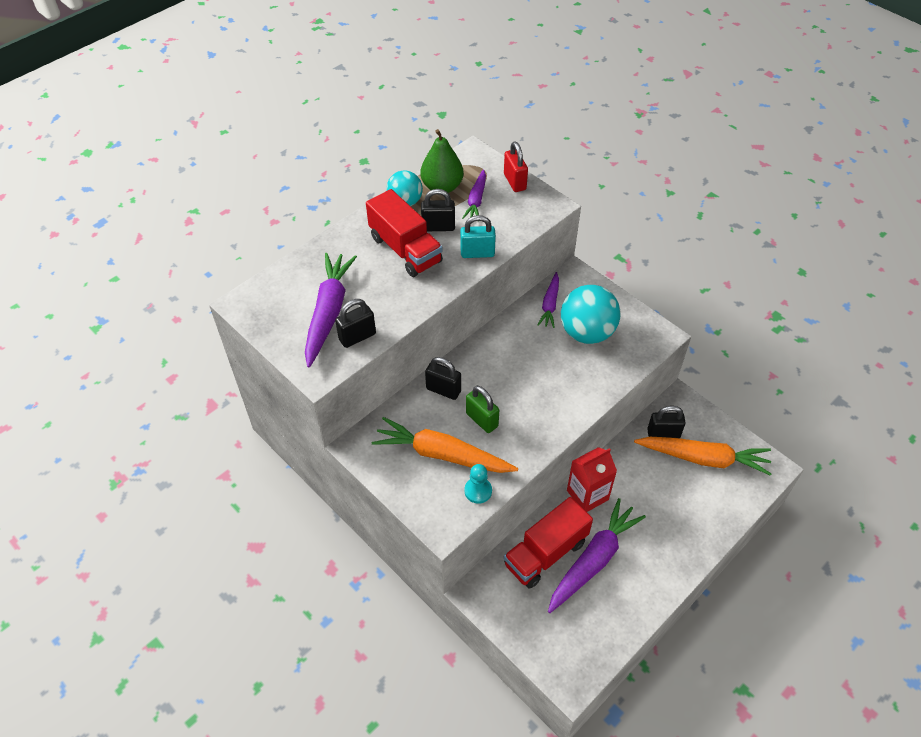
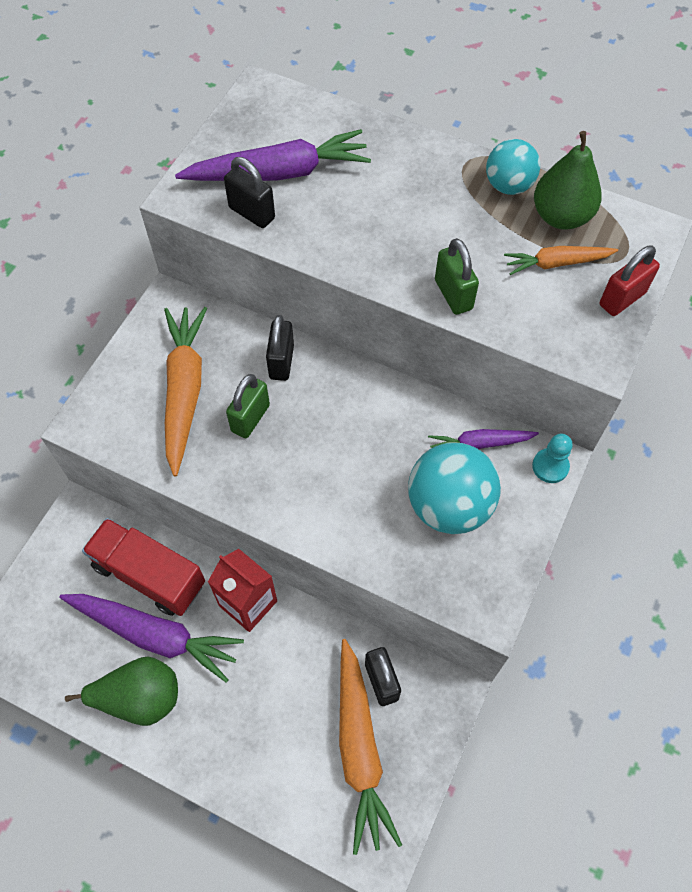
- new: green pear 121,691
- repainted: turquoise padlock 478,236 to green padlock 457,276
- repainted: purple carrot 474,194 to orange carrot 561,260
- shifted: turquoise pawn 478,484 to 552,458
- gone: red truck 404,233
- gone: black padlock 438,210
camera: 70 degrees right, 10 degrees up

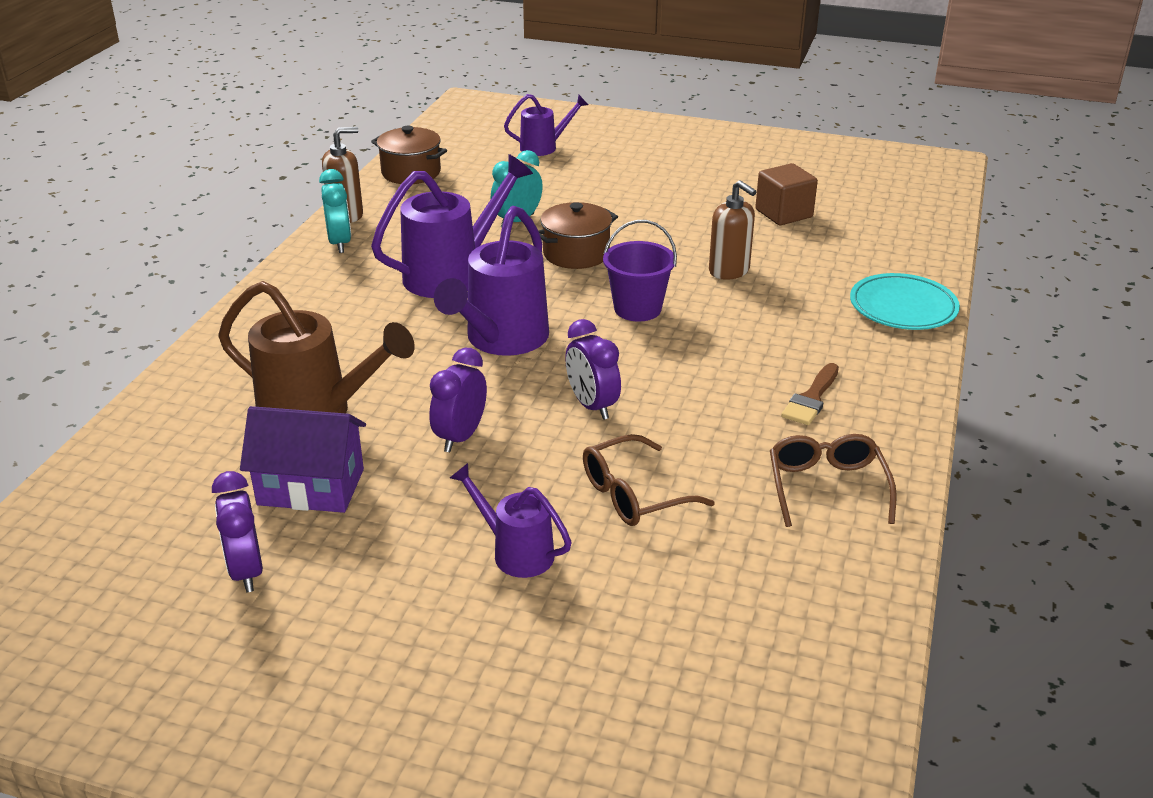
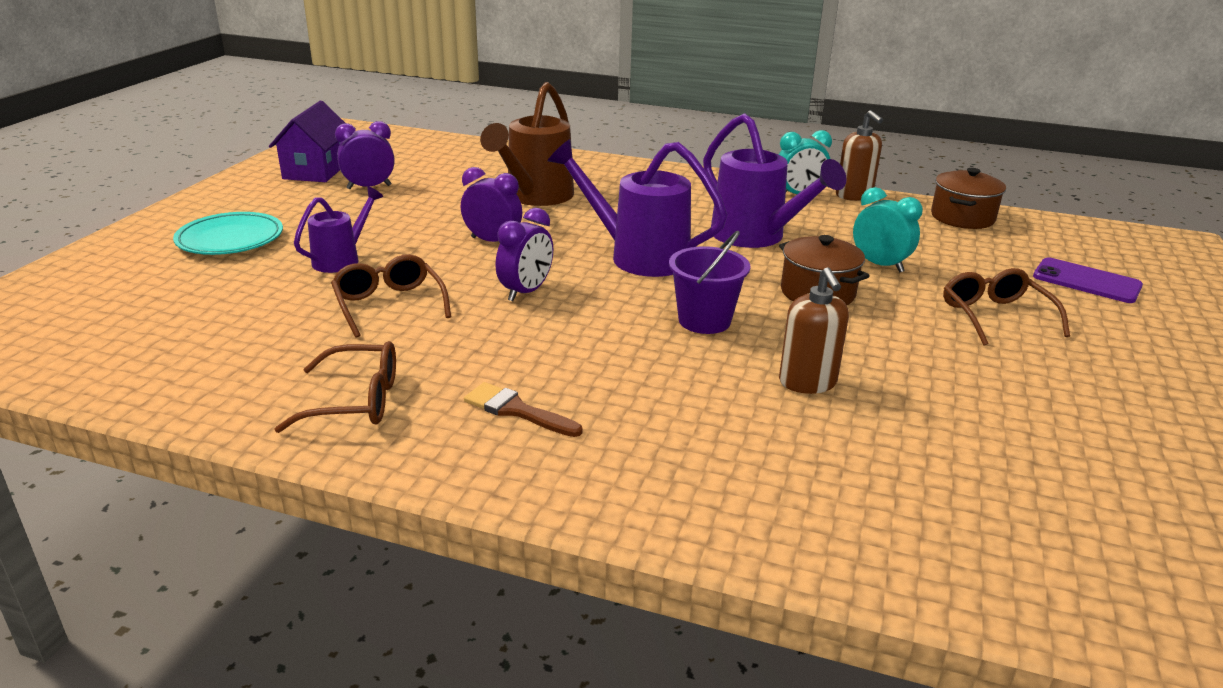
- shifted: turquoise plate 905,301 to 228,233
- shifted: purple house 303,459 to 307,141
- rotated: purple clock 593,369 = 524,254 150 degrees clockwise
- rotated: brown soap dispenser 733,230 = 814,330 60 degrees counterclockwise
- new: brown glasses 1006,307
- swapped: purple watering can 546,125 to purple phone 1088,280
- gone: brown cube 786,194
camera: 90 degrees right, 5 degrees down

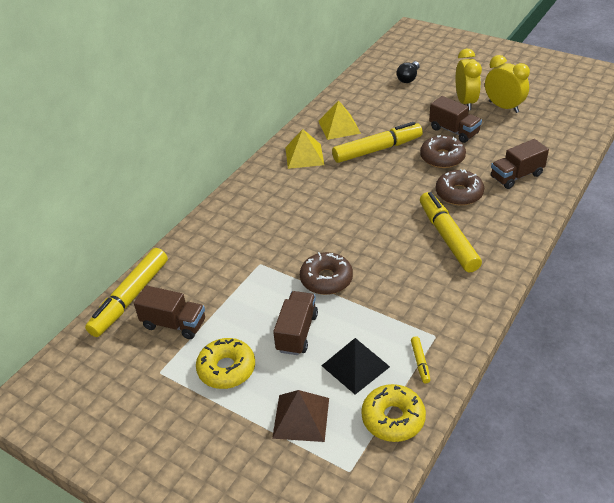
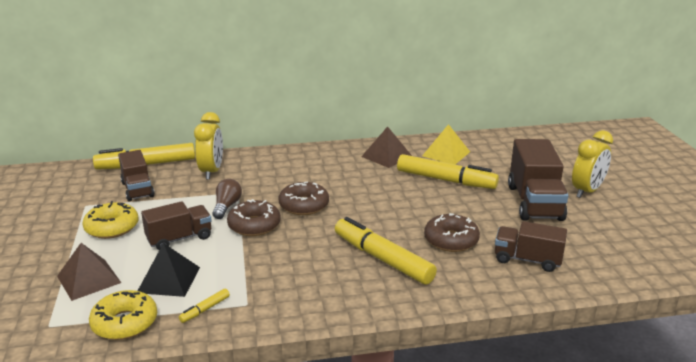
- shifted: yellow clock 507,84 to 208,146
- new: brown light bulb 227,199
- shifted: brown donut 443,151 to 304,198
- rotated: yellow marker 451,232 = 386,251 75 degrees counterclockwise
- repainted: yellow pyramid 304,149 to brown pyramid 386,147
- scaled: brown truck 455,119 = 538,180 x1.57
- gone: black light bulb 408,72
camera: 45 degrees right, 15 degrees down

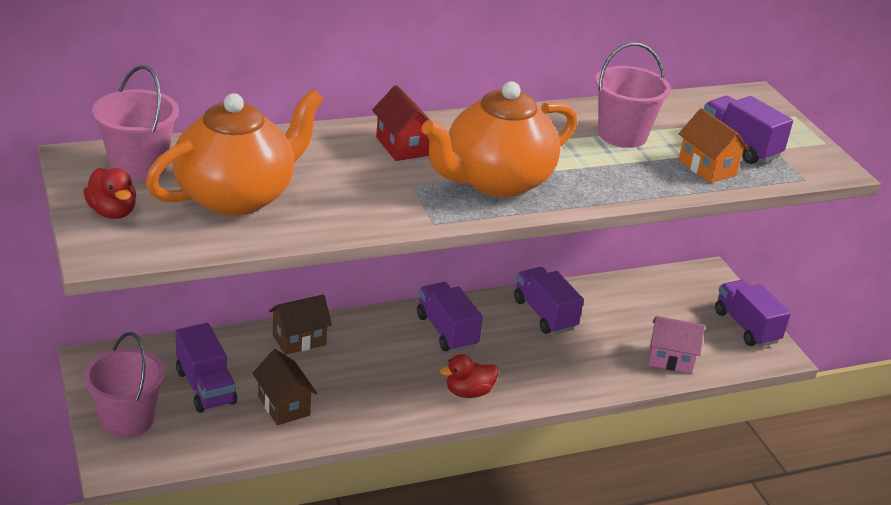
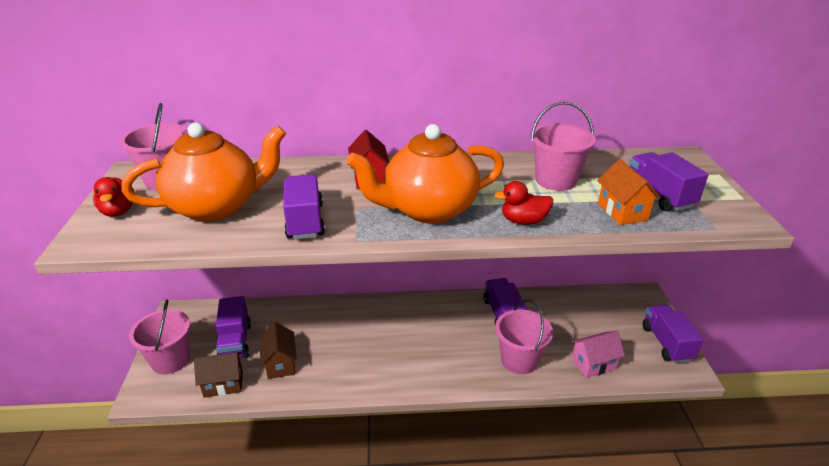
- shifted: brown house 300,324 to 218,375
- shifted: purple truck 450,317 to 304,206
- shifted: red duck 469,376 to 523,203
- new: pink bucket 524,336
- rotated: pink house 676,344 = 598,354 45 degrees counterclockwise
camera: 20 degrees right, 0 degrees up

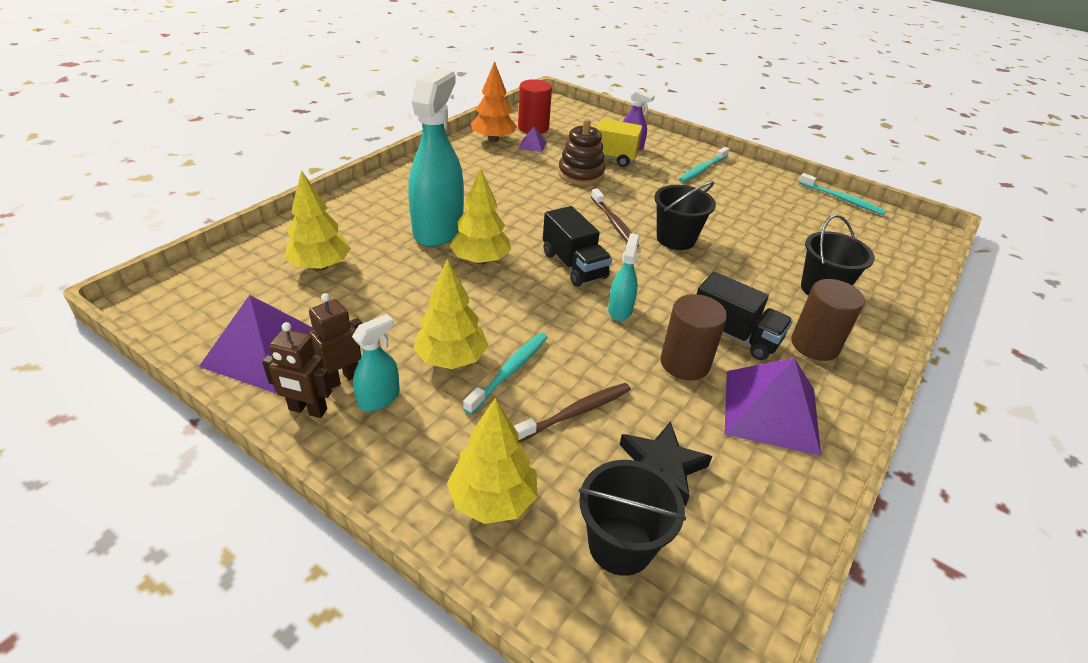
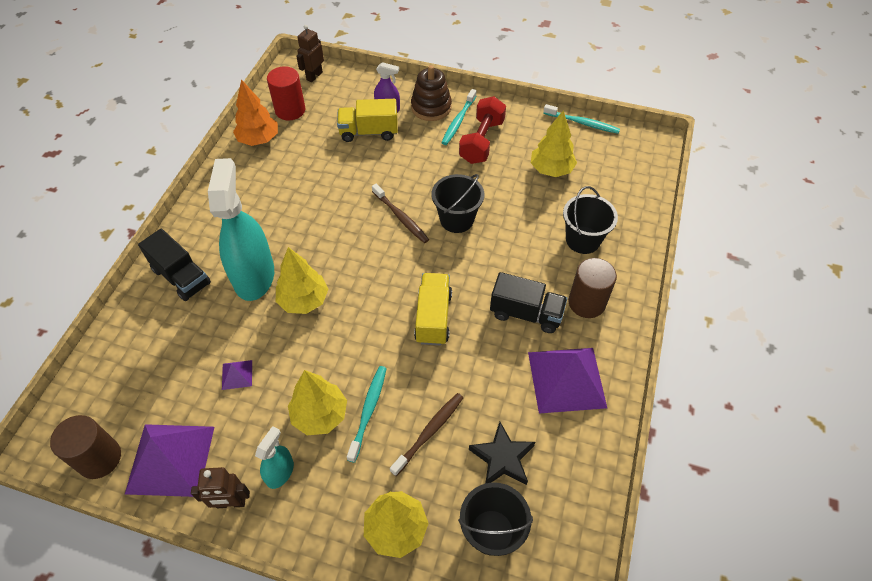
- shifted: brown cylinder 693,337 to 85,447
- shifted: black truck 577,246 to 174,265
- shifted: purple pyramid 532,139 to 237,375
- shifted: brown robot 335,340 to 310,53
- shifted: brown stacking toy 581,152 to 431,93
- swapped: turquoise spray bottle 624,277 to yellow truck 433,309
- new: red dumbbell 482,130
- shifted: yellow tree 318,220 to 554,143
camera: 15 degrees left, 15 degrees up

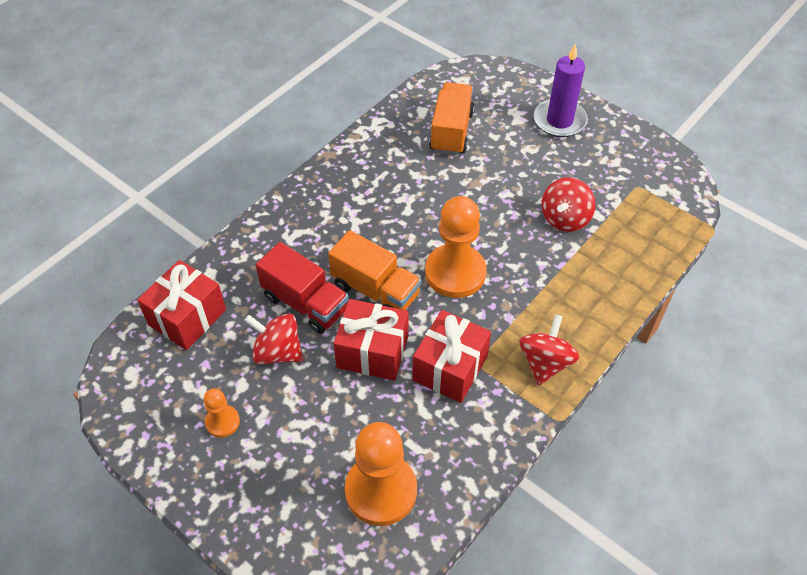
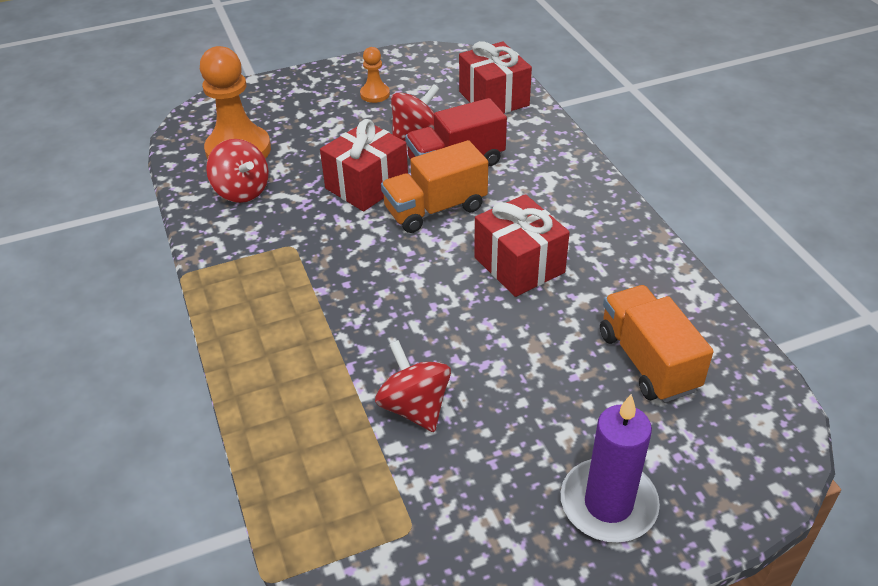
- shifted: red spinning top 549,350 to 237,171
- shifted: red gift 451,356 to 522,245
- rotated: orange truck 452,118 = 657,343 150 degrees counterclockwise
- gone: orange pawn 456,247
camera: 120 degrees right, 10 degrees down

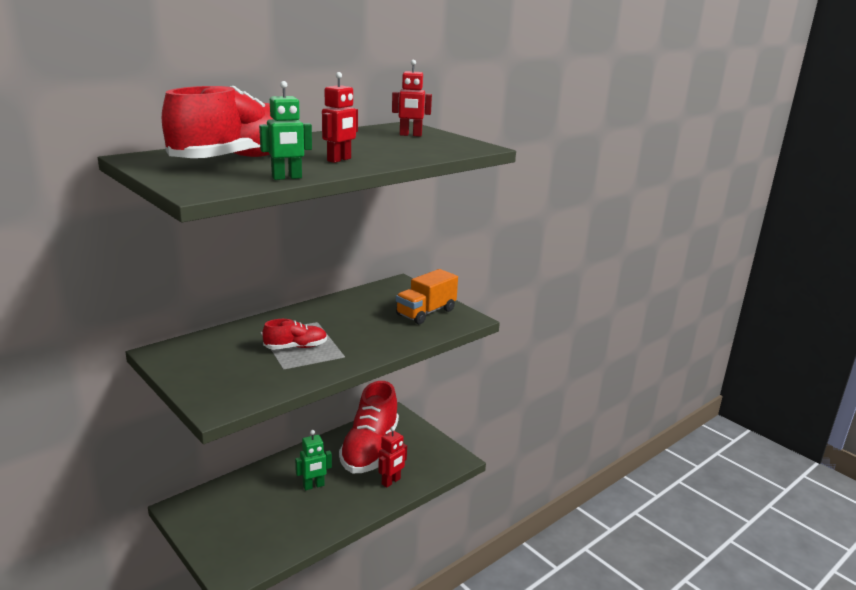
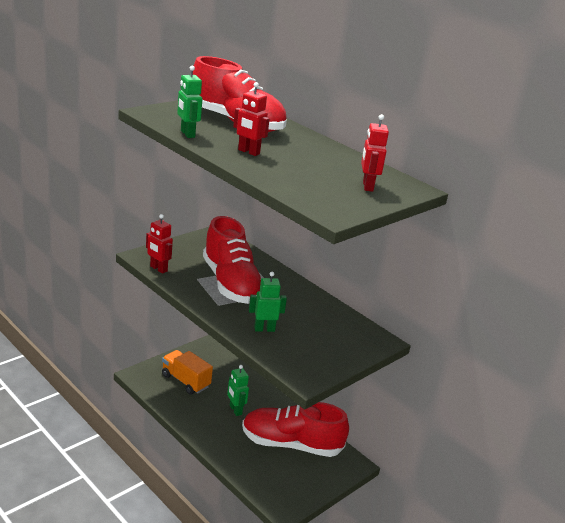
- shifted: red robot 392,457 to 159,244
- shifted: orange truck 427,296 to 187,372
- scaled: red shoe 294,334 = 232,260 x2.12
- new: green robot 268,302
camera: 85 degrees right, 5 degrees up

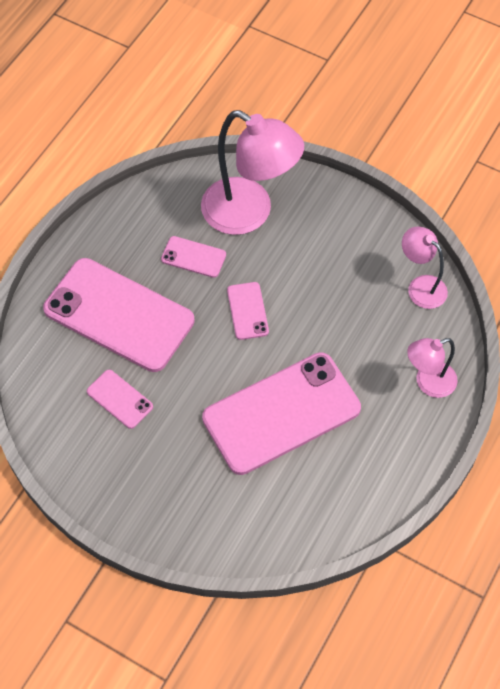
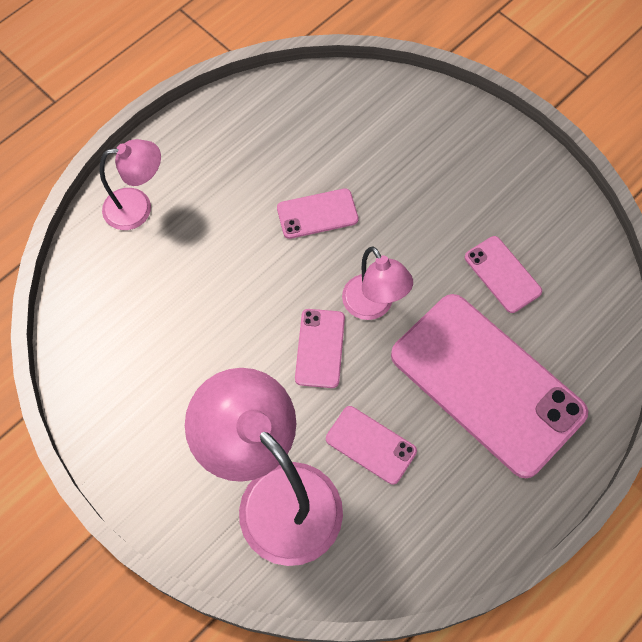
- scaled: pink phone 281,413 = 317,213 x0.44
- shifted: pink lamp 425,268 to 377,283
camera: 165 degrees left, 5 degrees up

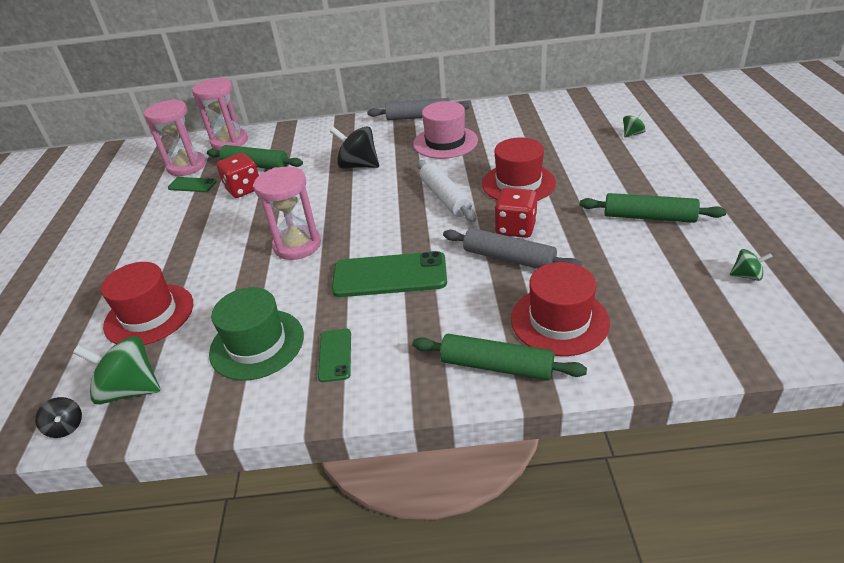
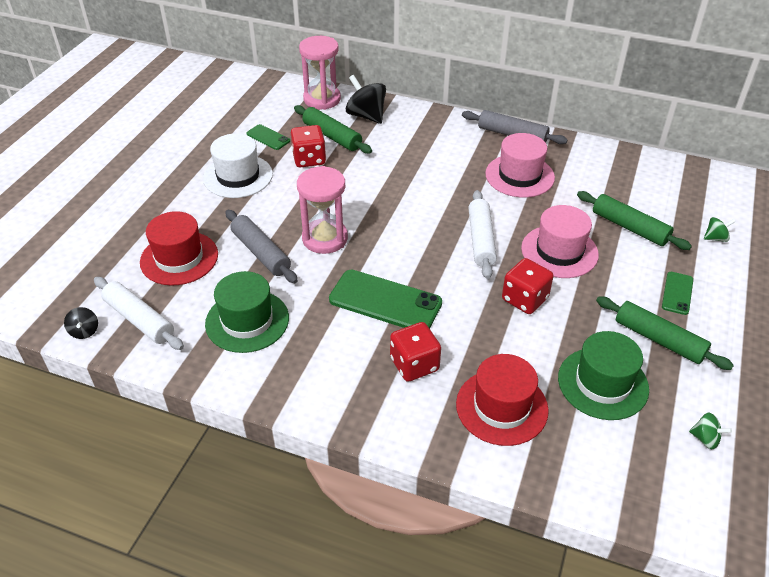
- swapped: green spinning top 116,370 to white rolling pin 139,313
- new: white hat 238,165
- shifted: grey rolling pin 512,248 to 261,246
- shifted: black spinning top 354,147 to 365,99
- new: red dice 415,352
- repainted: red hat 519,169 to pink hat 560,241
- new: green hat 603,375
- shifted: green rolling pin 499,357 to 634,220
- shifted: green phone 334,355 to 677,293
- gone: pink hourglass 175,137
camera: 20 degrees right, 5 degrees up

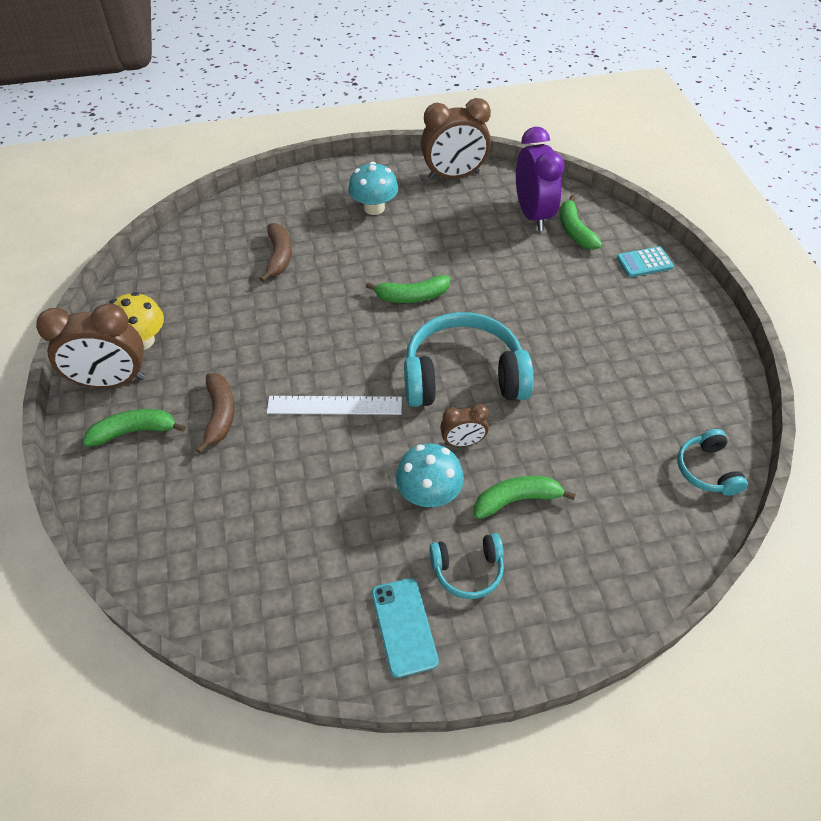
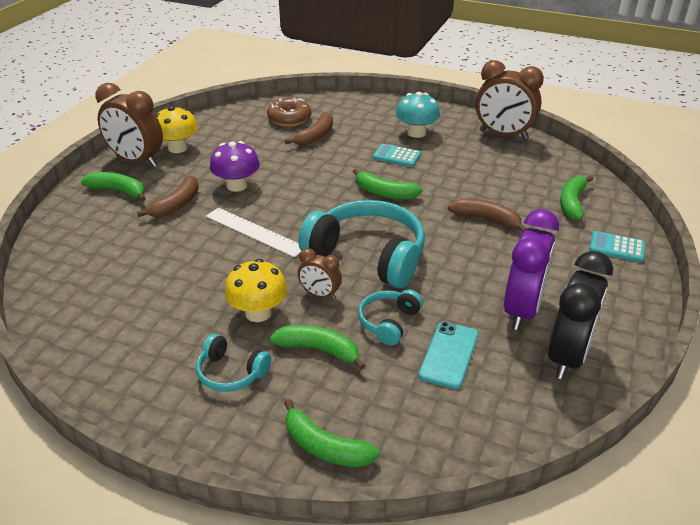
- new: purple mushroom 235,166
- repainted: turquoise mushroom 430,475 to yellow mushroom 256,290
- new: brown donut 289,112
- new: green banana 332,433
- shifted: turquoise headphones 712,462 to 390,317
- new: turquoise calculator 397,155
- shifted: turquoise phone 405,628 to 448,355
- new: brown banana 487,215
- shifted: purple clock 540,179 to 531,269
- new: black clock 580,315
camera: 35 degrees right, 15 degrees down

